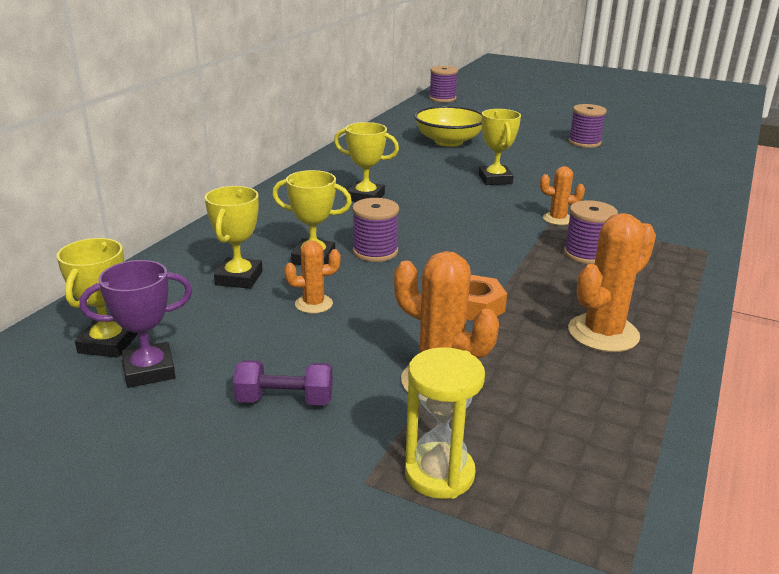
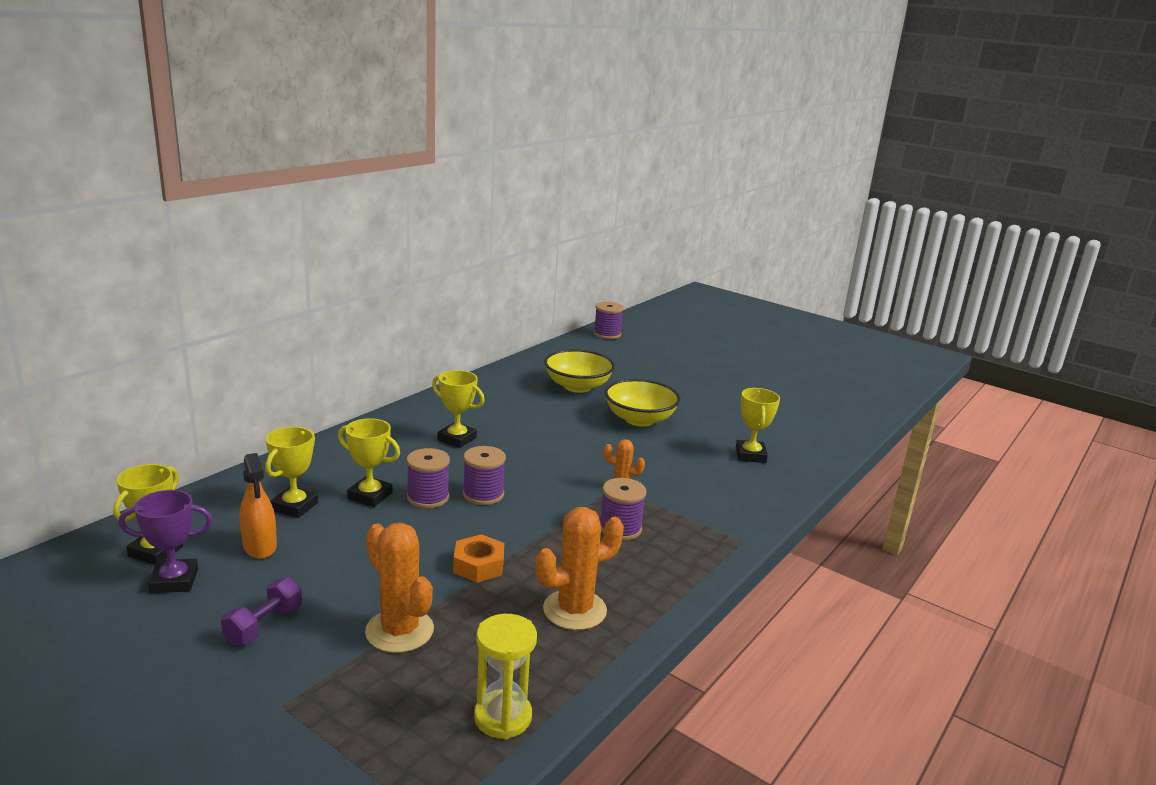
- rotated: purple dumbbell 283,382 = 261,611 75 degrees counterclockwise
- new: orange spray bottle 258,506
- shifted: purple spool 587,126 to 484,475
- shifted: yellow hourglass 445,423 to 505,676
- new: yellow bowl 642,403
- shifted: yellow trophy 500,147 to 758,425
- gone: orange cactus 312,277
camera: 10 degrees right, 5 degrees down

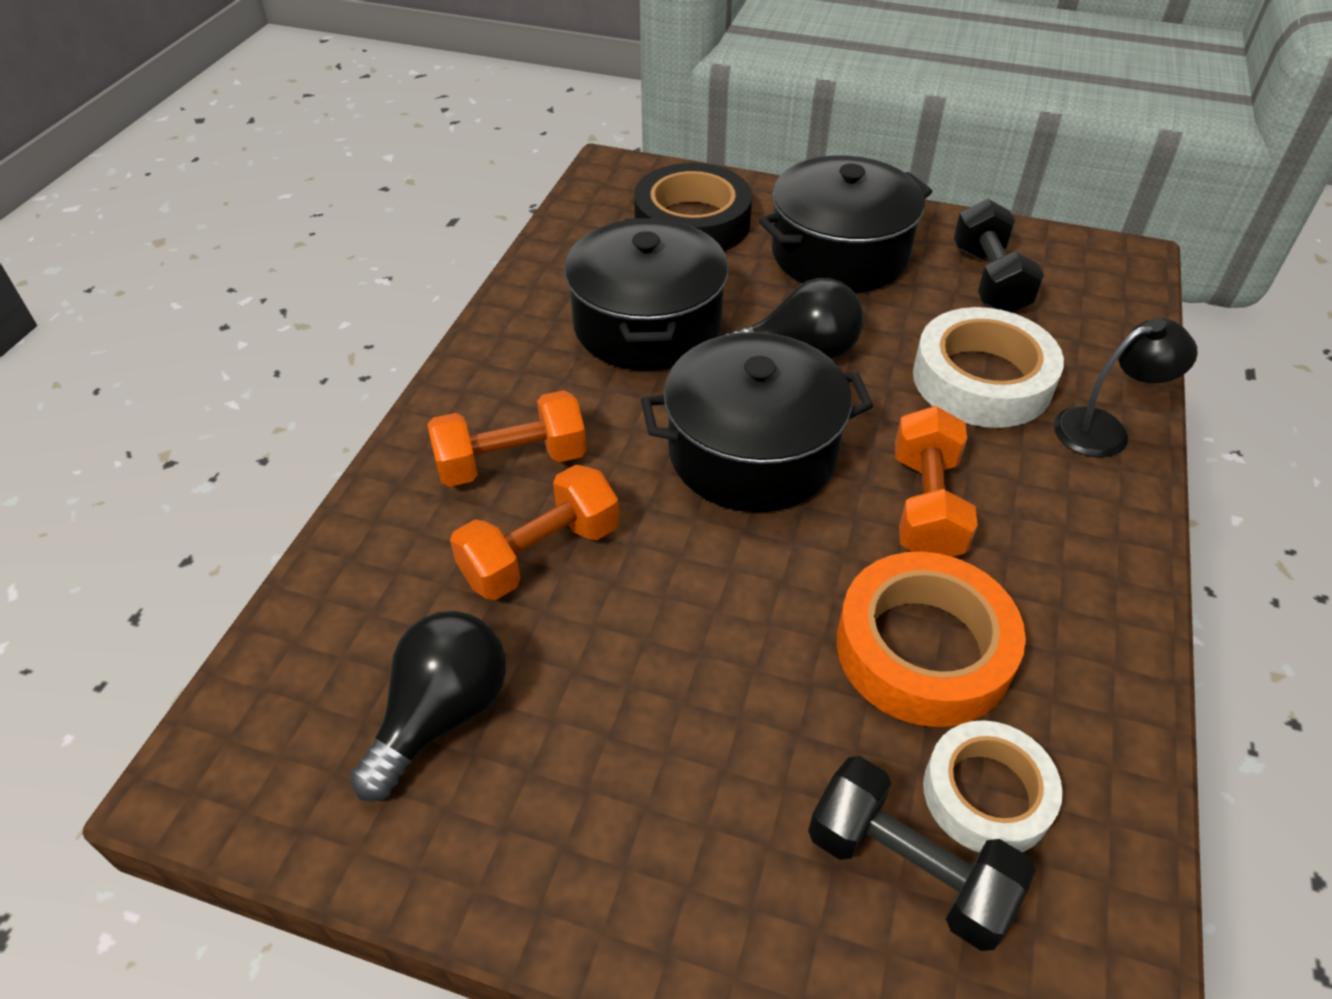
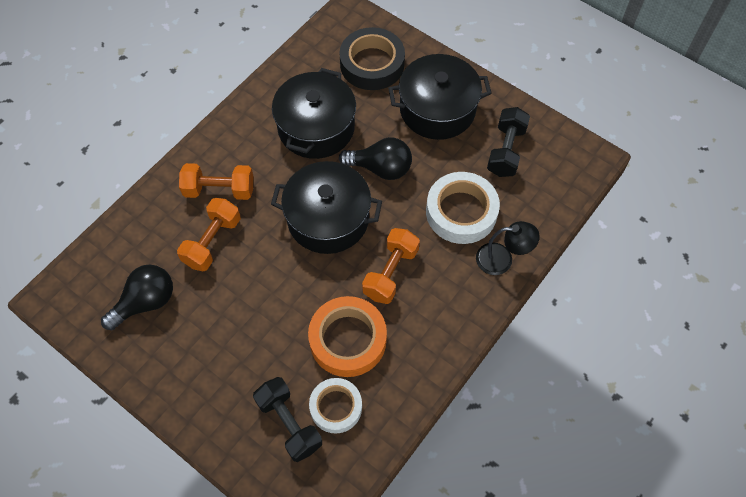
- rotated: orange dumbbell 534,532 = 209,234 45 degrees counterclockwise
camera: 20 degrees right, 15 degrees up

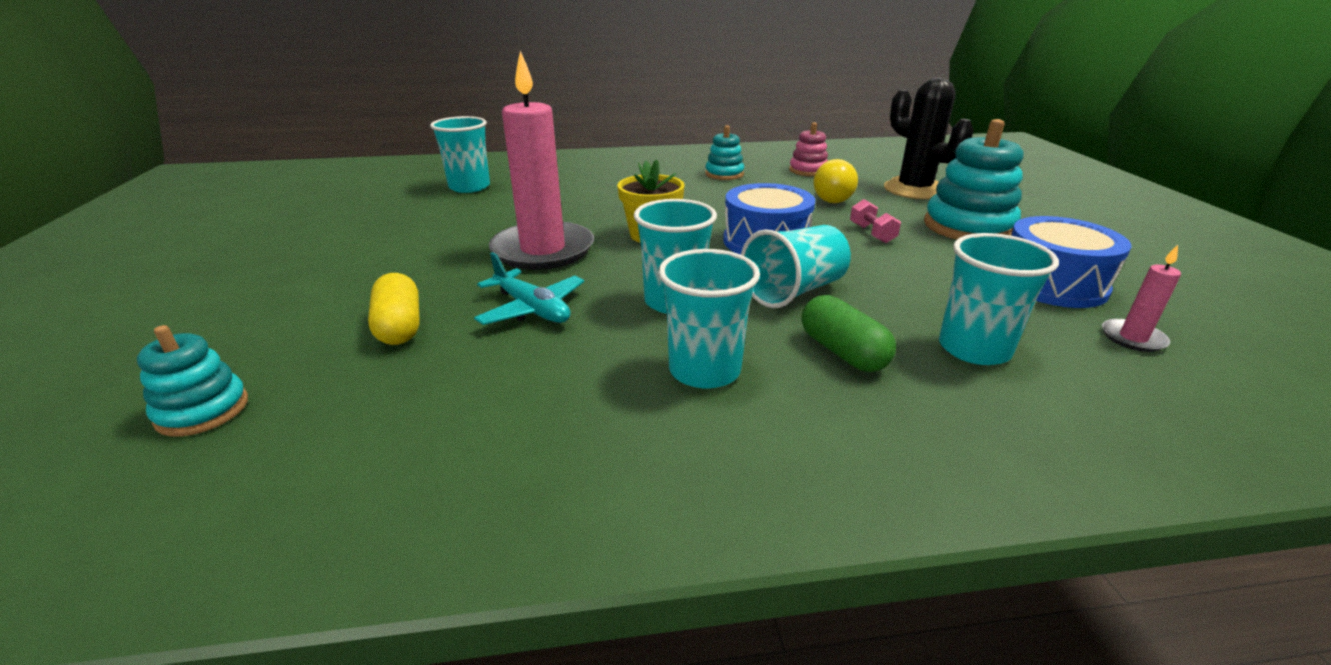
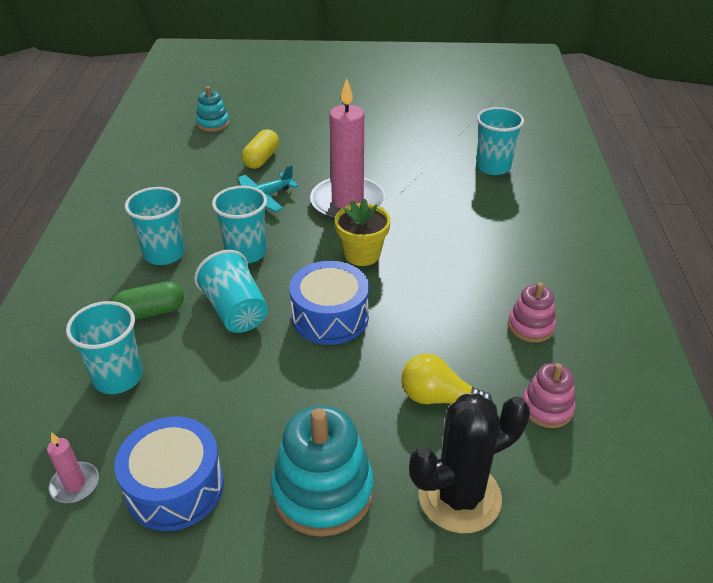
- rotated: yellow capsule 394,309 = 260,149 60 degrees counterclockwise
- repainted: turquoise stacking toy 724,152 to pink stacking toy 532,312
- gone: pink dumbbell 875,221
camera: 100 degrees right, 10 degrees up

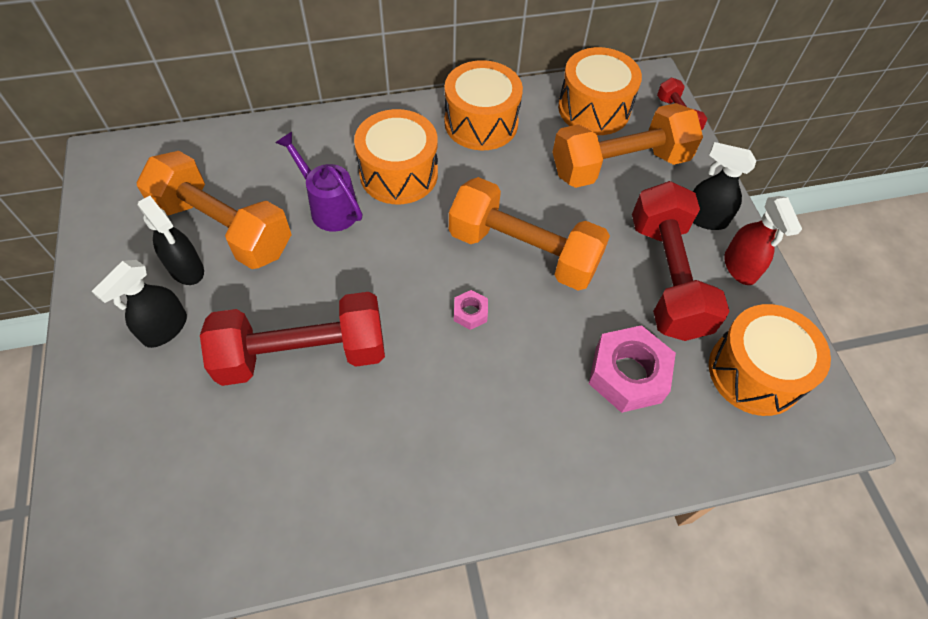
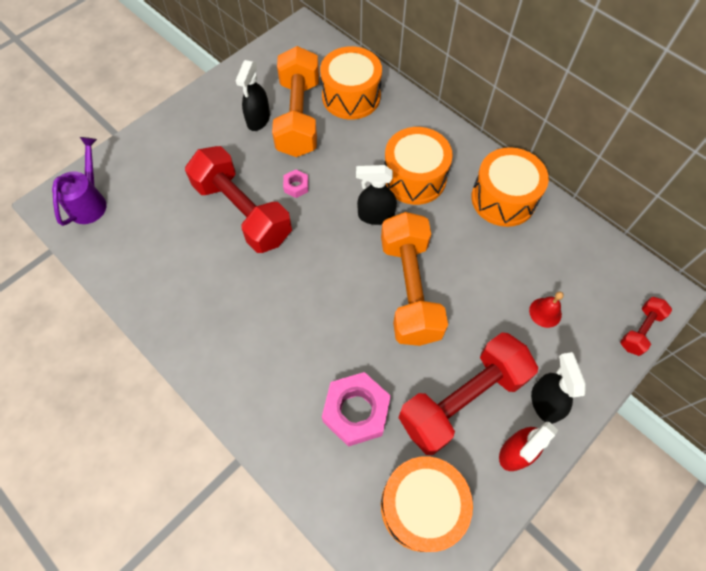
- shifted: purple watering can 318,182 to 79,181
- shifted: pink nut 471,310 to 295,183
- shifted: orange drum 600,91 to 351,83
- shifted: black spray bottle 139,304 to 376,195
- swapped: orange dumbbell 628,145 to red bell 546,310
camera: 60 degrees right, 5 degrees up

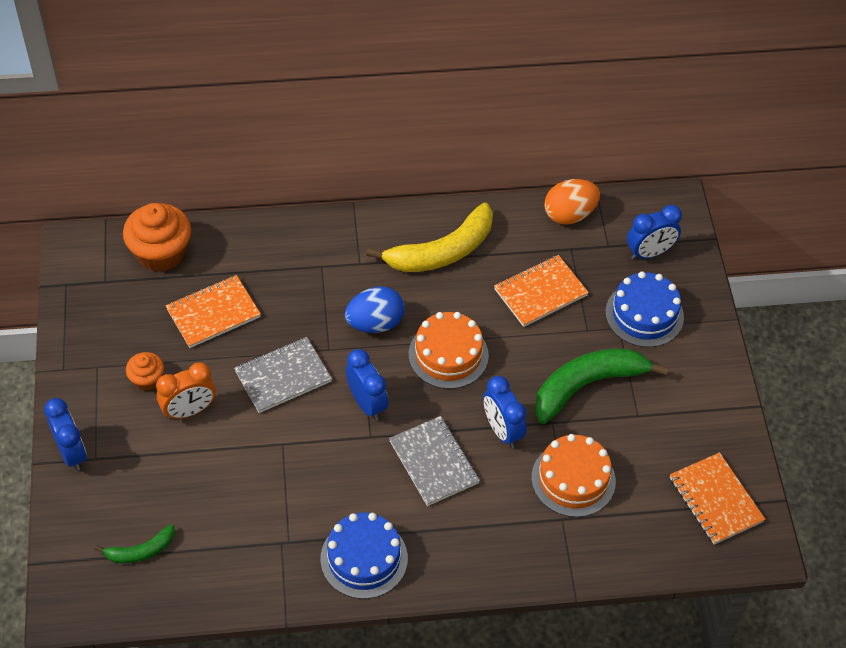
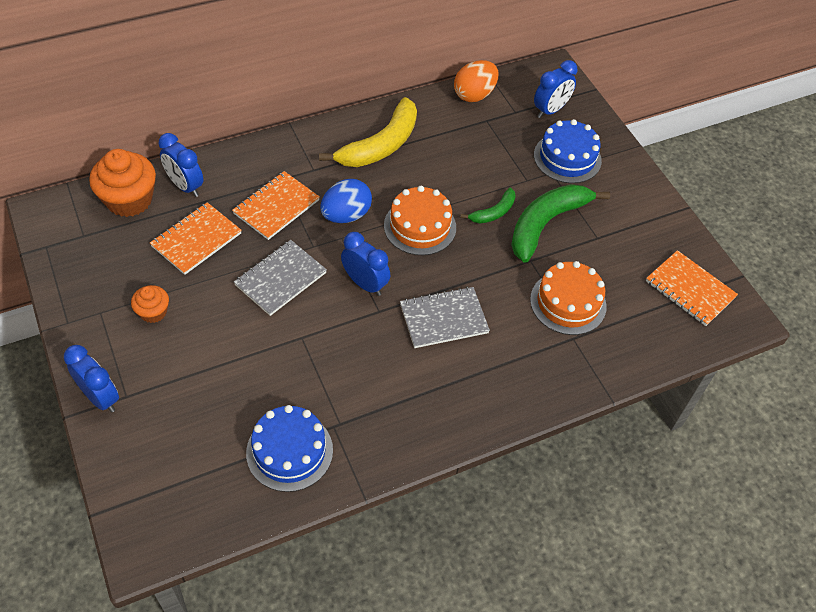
- shifted: blue clock 505,412 to 180,165
- shifted: orange notebook 541,291 to 276,205
- shifted: blue cake 364,556 to 289,448
- rotated: grey notebook 434,461 = 445,317 60 degrees counterclockwise
- shifted: green banana 134,543 to 488,205
- gone: orange clock 186,391
camera: 20 degrees left, 0 degrees up

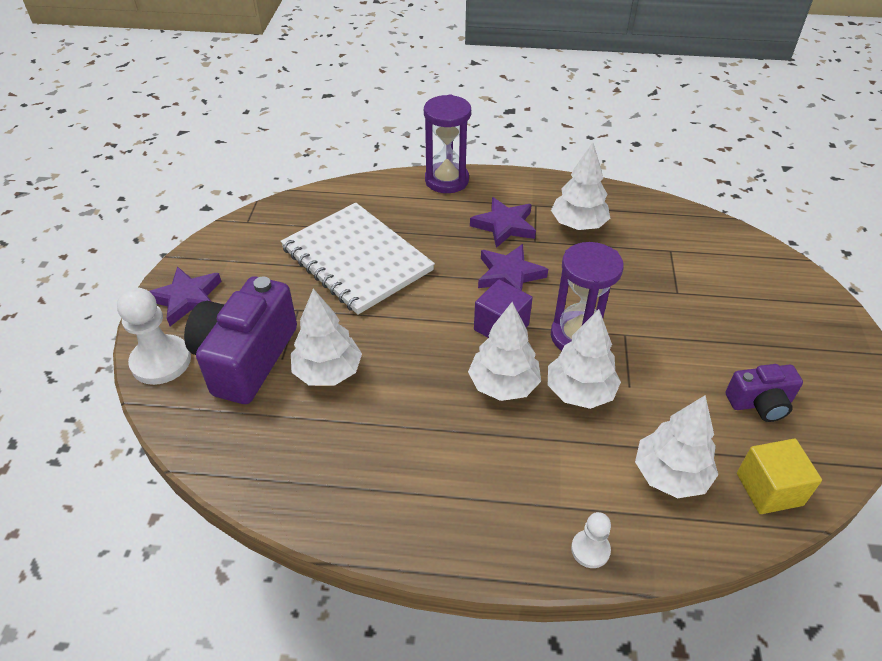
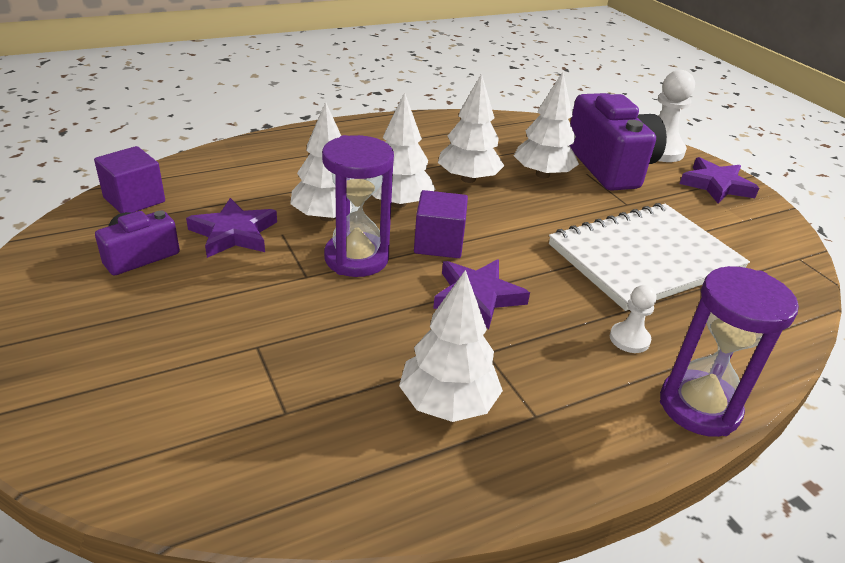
- repainted: yellow cube 779,476 to purple cube 129,179
- shifted: purple star 503,222 to 231,228
- shifted: white tree 676,447 to 471,128
- rotated: white notebook 357,258 = 649,257 45 degrees counterclockwise
- shifted: white pawn 591,540 to 633,319
camera: 145 degrees right, 10 degrees down

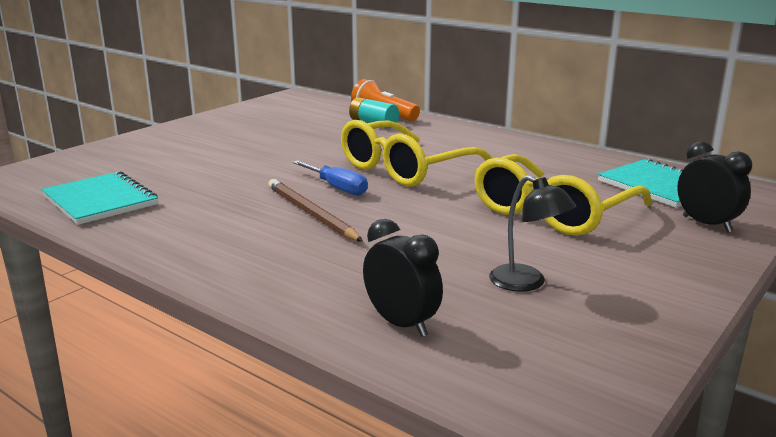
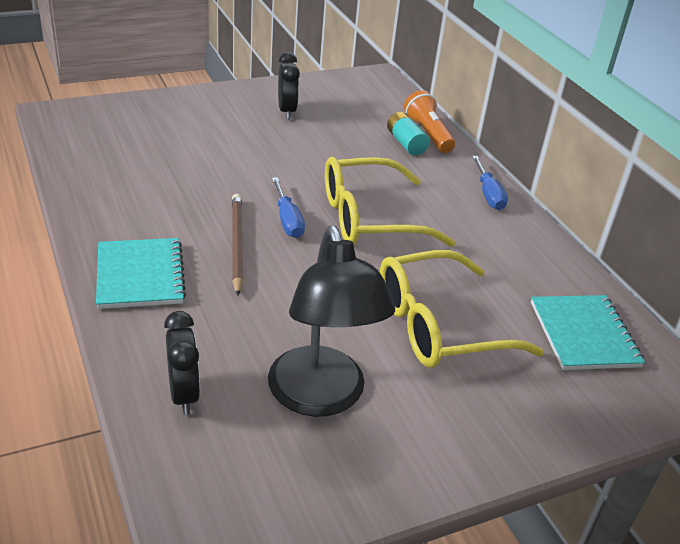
- shifted: turquoise notebook 99,198 to 141,273
- scaled: black lamp 532,233 = 331,321 x1.94
- shifted: black clock 714,186 to 289,85
- new: blue screwdriver 490,183
camera: 25 degrees right, 15 degrees up

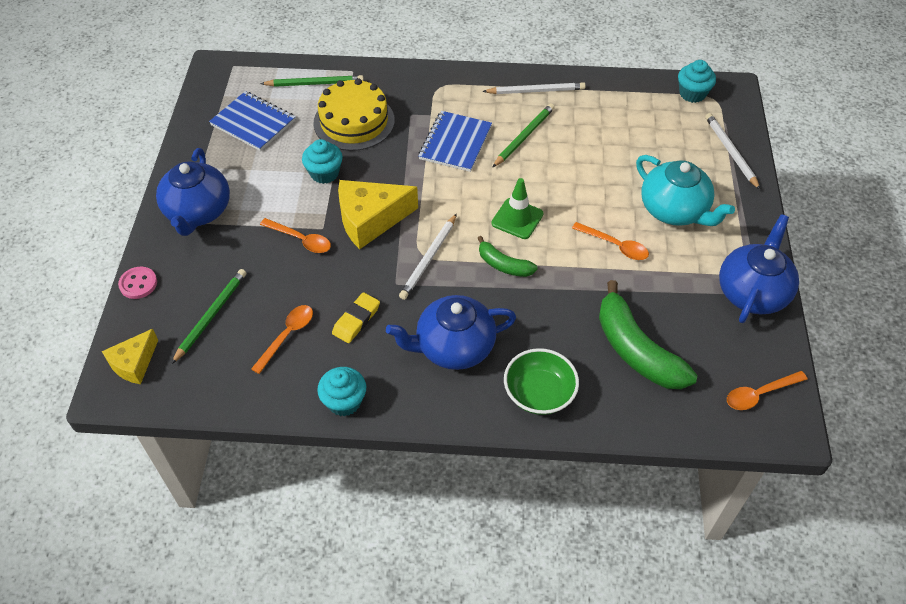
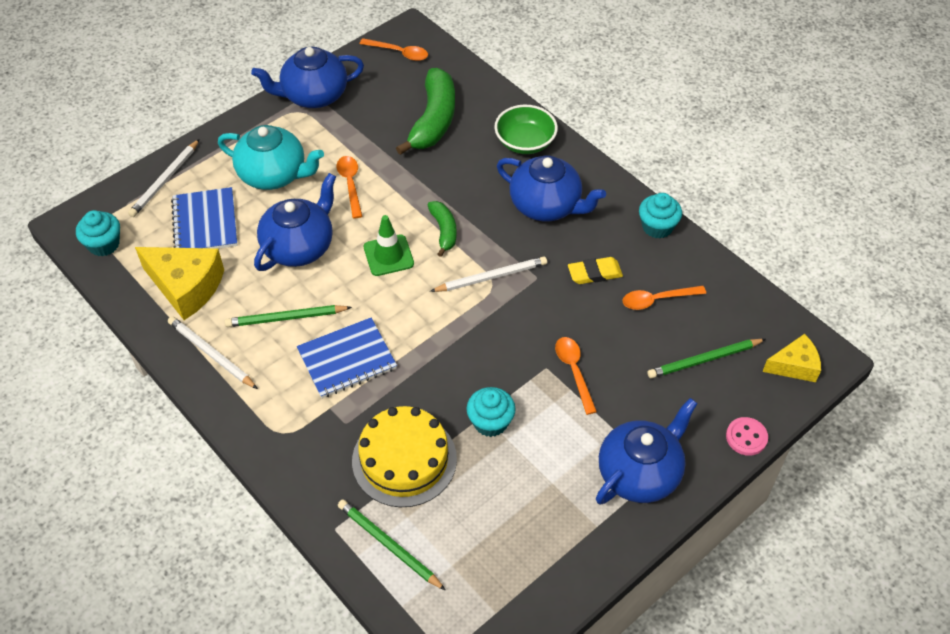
- shifted: yellow cheese 378,214 to 179,283
- shifted: blue notebook 252,121 to 204,218
- rotated: turquoise teapot 685,190 = 271,157 105 degrees clockwise
- new: blue teapot 295,222
camera: 135 degrees left, 0 degrees up

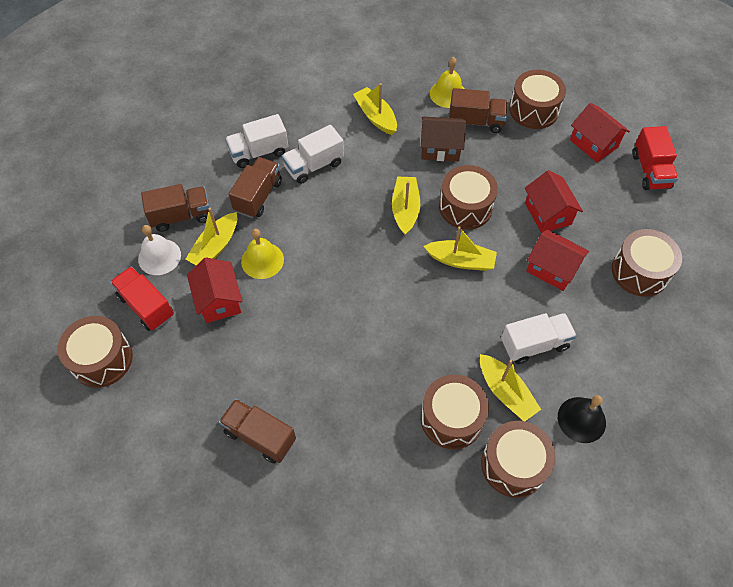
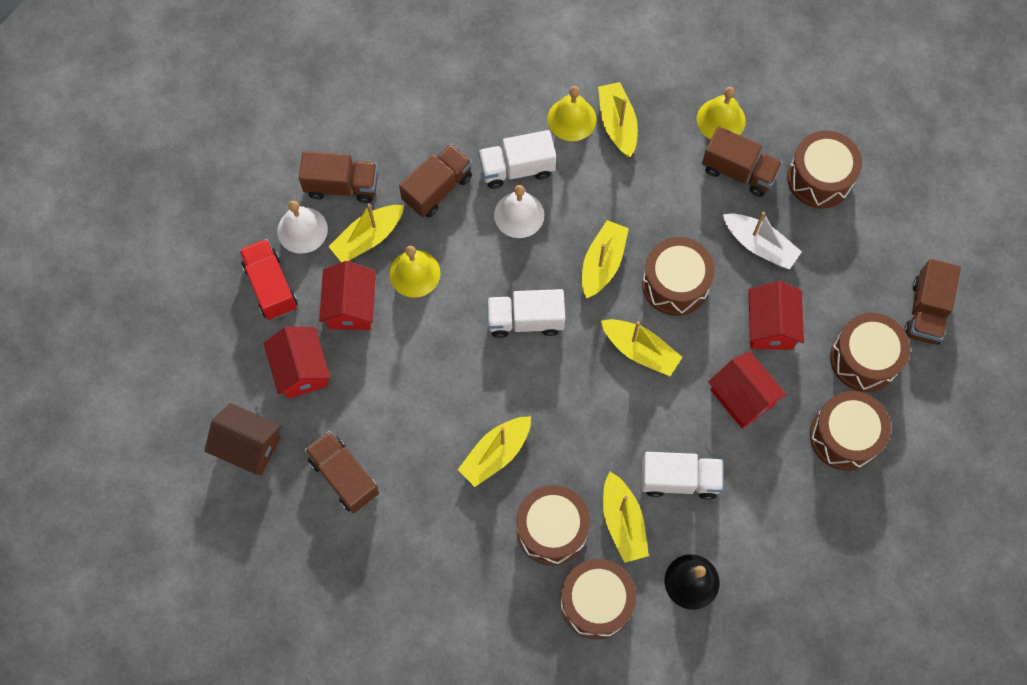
- shifted: brown house 443,139 to 242,439
- shifted: red house 600,132 to 297,363
- new: yellow boat 494,451
- shifted: white truck 256,141 to 526,313
- new: white bell 519,211
- new: yellow bell 572,113
- new: white boat 762,241
- shifted: brown drum 95,352 to 870,352
- repainted: red truck 655,158 to brown truck 932,302
camera: 20 degrees right, 10 degrees up

